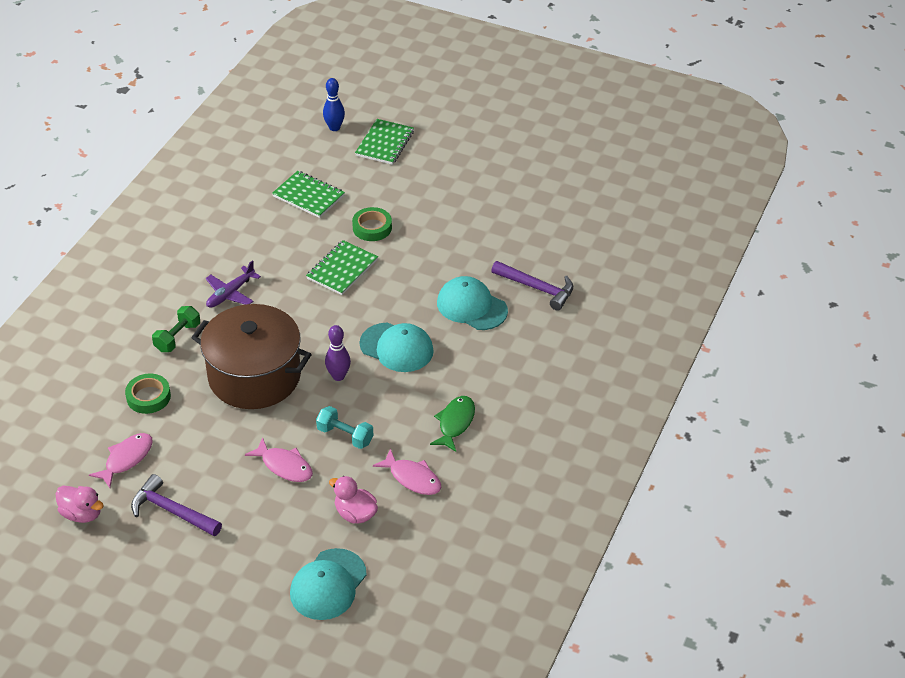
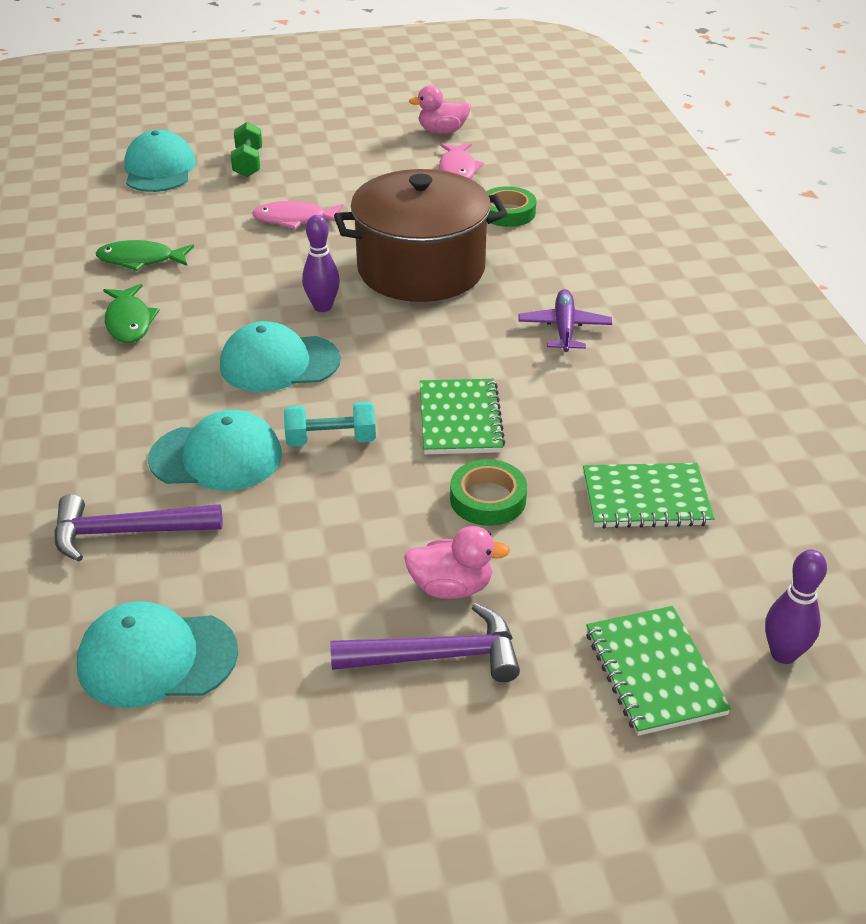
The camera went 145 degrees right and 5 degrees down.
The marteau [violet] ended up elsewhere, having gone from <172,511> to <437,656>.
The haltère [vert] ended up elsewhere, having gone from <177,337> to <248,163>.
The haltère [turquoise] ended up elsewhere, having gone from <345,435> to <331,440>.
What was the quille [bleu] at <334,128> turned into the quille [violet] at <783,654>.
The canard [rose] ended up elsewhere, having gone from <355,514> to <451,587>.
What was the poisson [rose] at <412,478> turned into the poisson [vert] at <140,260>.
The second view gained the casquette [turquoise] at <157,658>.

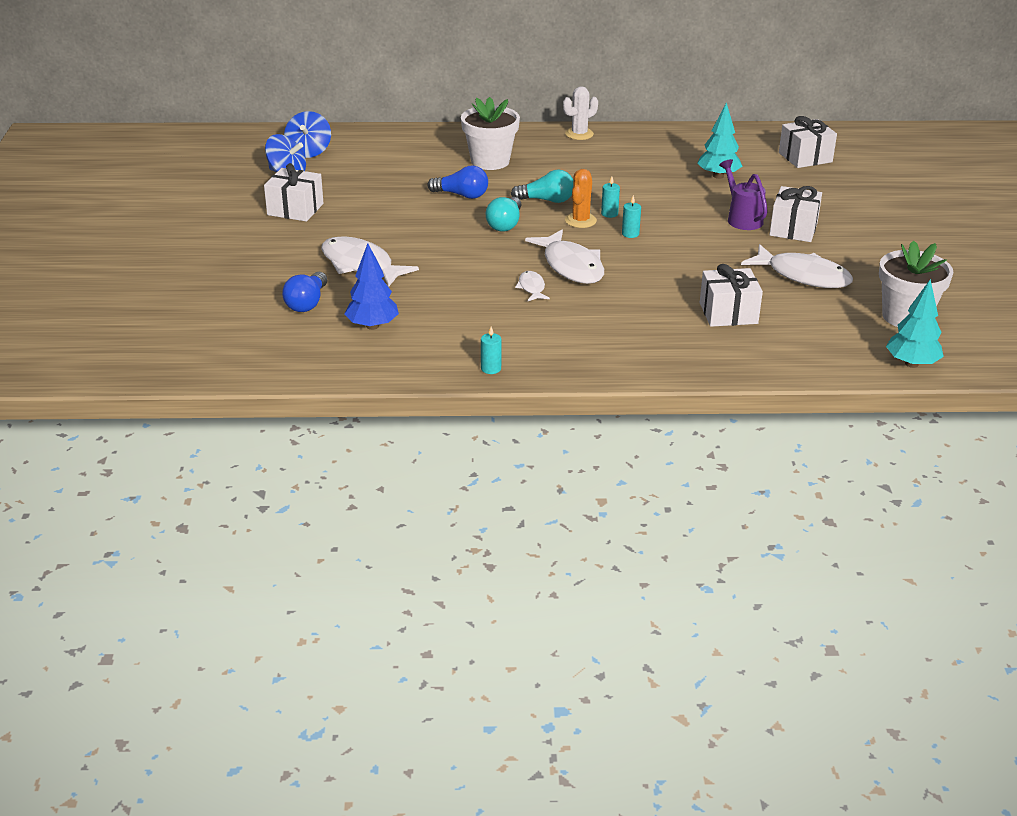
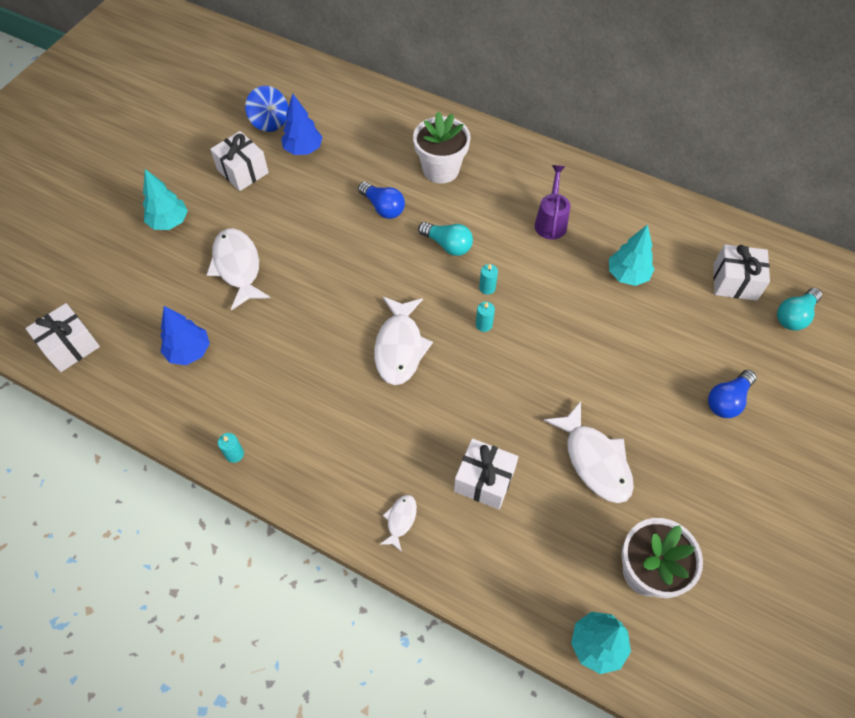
The camera went 30 degrees right and 25 degrees up.
The ampoule [bleu] ended up elsewhere, having gone from <307,303> to <727,400>.
The second view lost the toupie [bleu] at <309,151>.
The ampoule [turquoise] ended up elsewhere, having gone from <505,224> to <794,316>.
The poisson [blanc] ended up elsewhere, having gone from <531,288> to <400,520>.
The second view lost the cactus [blanc] at <579,134>.
The second view lost the cactus [orange] at <580,220>.
The arrosoir [violet] ended up elsewhere, having gone from <742,218> to <551,222>.
The cadeau [blanc] ended up elsewhere, having gone from <793,229> to <70,346>.
The second view gained the arbre [turquoise] at <169,222>.
The second view gained the arbre [bleu] at <303,149>.

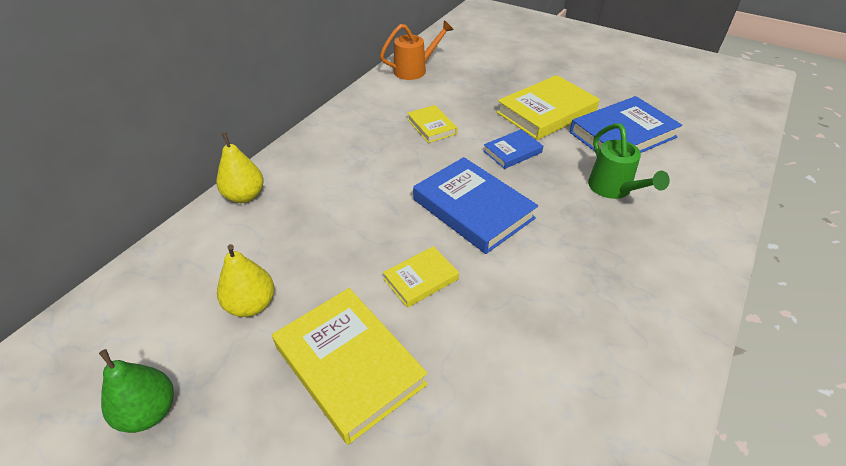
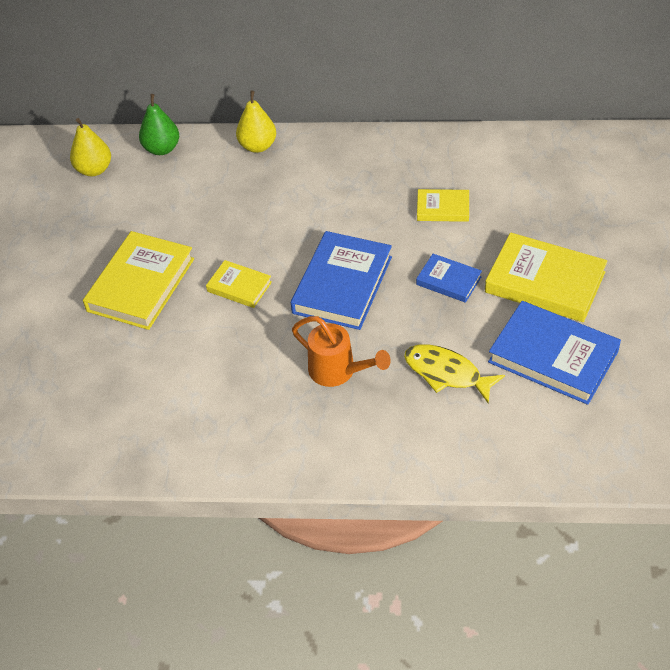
The camera went 65 degrees right and 5 degrees up.
The poire [vert] ended up elsewhere, having gone from <149,412> to <162,149>.
The poire [jaune] ended up elsewhere, having gone from <251,305> to <94,170>.
The arrosoir [orange] ended up elsewhere, having gone from <414,70> to <337,371>.
The livre [jaune] at <432,126> ended up facing another way, 60 degrees clockwise from before.
Where the arrosoir [vert] stood at <613,189>, the poisson [jaune] came to stand at <446,373>.

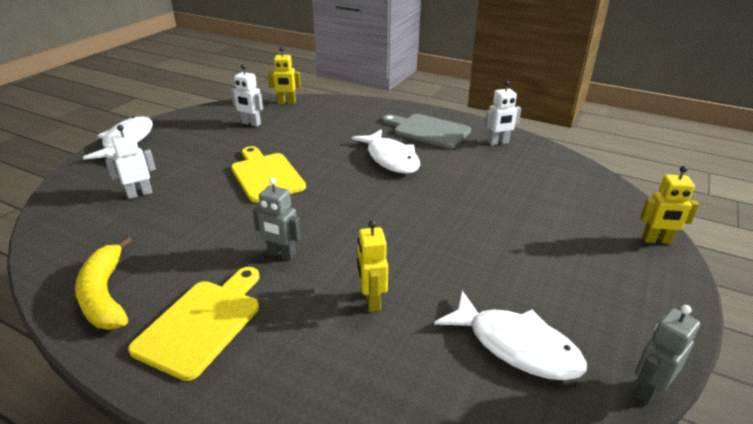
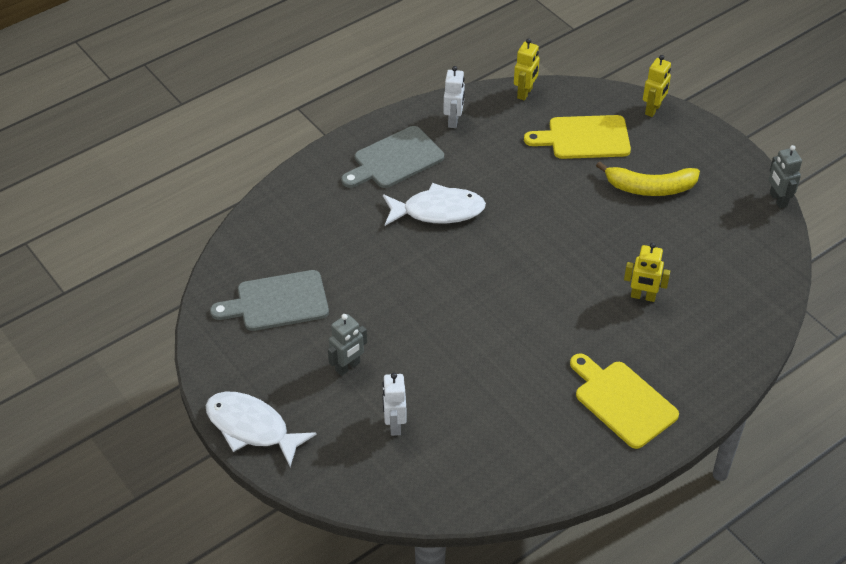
The camera went 65 degrees left and 15 degrees up.
The banane [jaune] ended up elsewhere, having gone from <105,295> to <649,188>.
Where the robot [blanc] stood at <251,123>, the planche à découper [gris] came to stand at <277,302>.
The planche à découper [jaune] ended up elsewhere, having gone from <266,175> to <584,138>.
The robot [gris] ended up elsewhere, having gone from <281,254> to <348,367>.
The robot [jaune] ended up elsewhere, having gone from <286,102> to <525,93>.
The second view lost the poisson [blanc] at <516,346>.

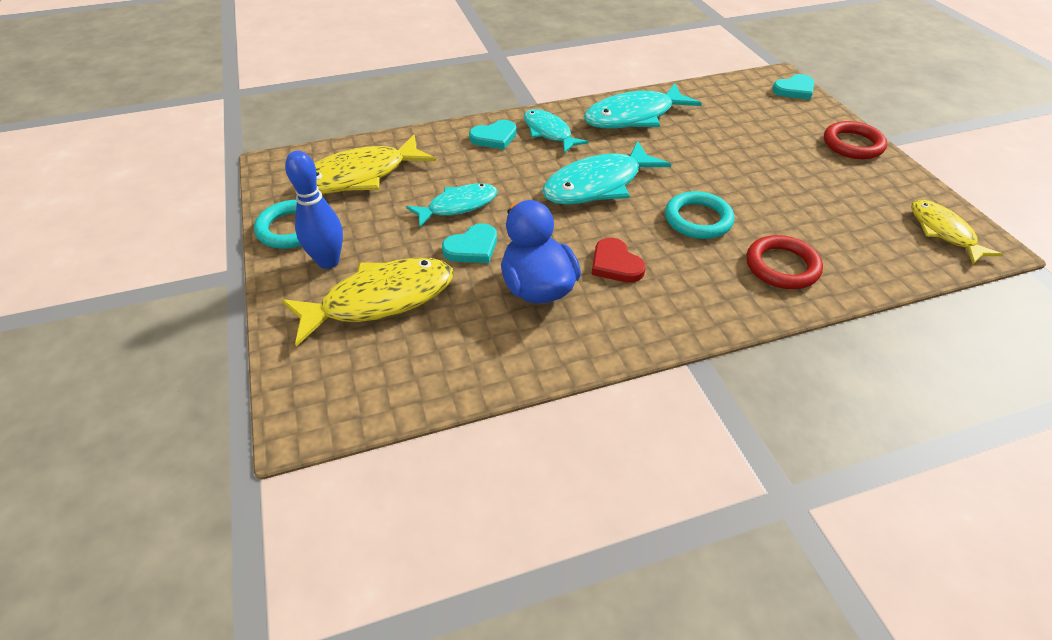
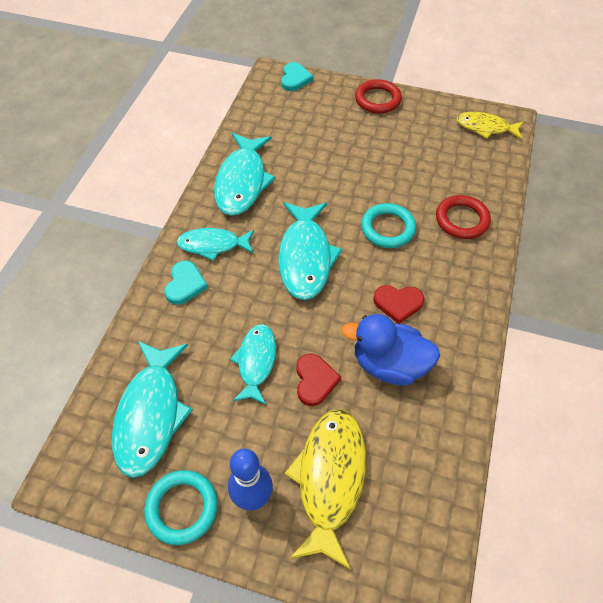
The camera went 55 degrees left and 10 degrees up.
What was the poisson [jaune] at <360,176> turned into the poisson [turquoise] at <150,414>.
What was the cœur [turquoise] at <472,247> turned into the cœur [rouge] at <315,380>.

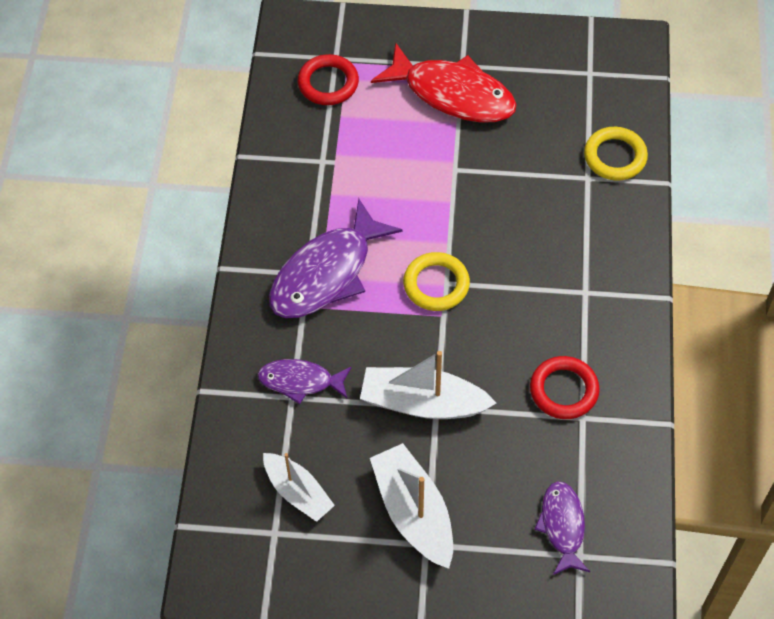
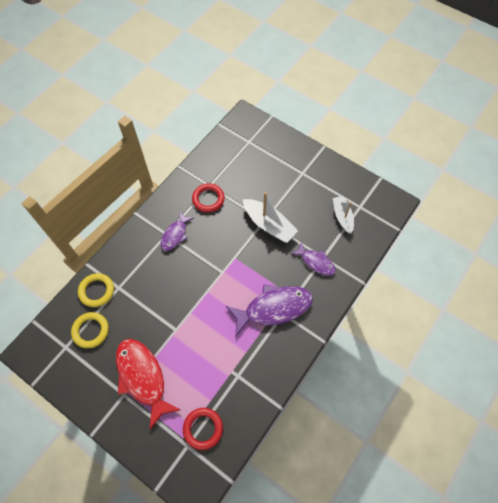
The camera went 150 degrees left and 5 degrees up.
The second view lost the bateau [blanc] at <413,512>.
The anneau [jaune] ended up elsewhere, having gone from <436,284> to <91,331>.
The poisson [violet] ended up elsewhere, having gone from <562,526> to <175,235>.

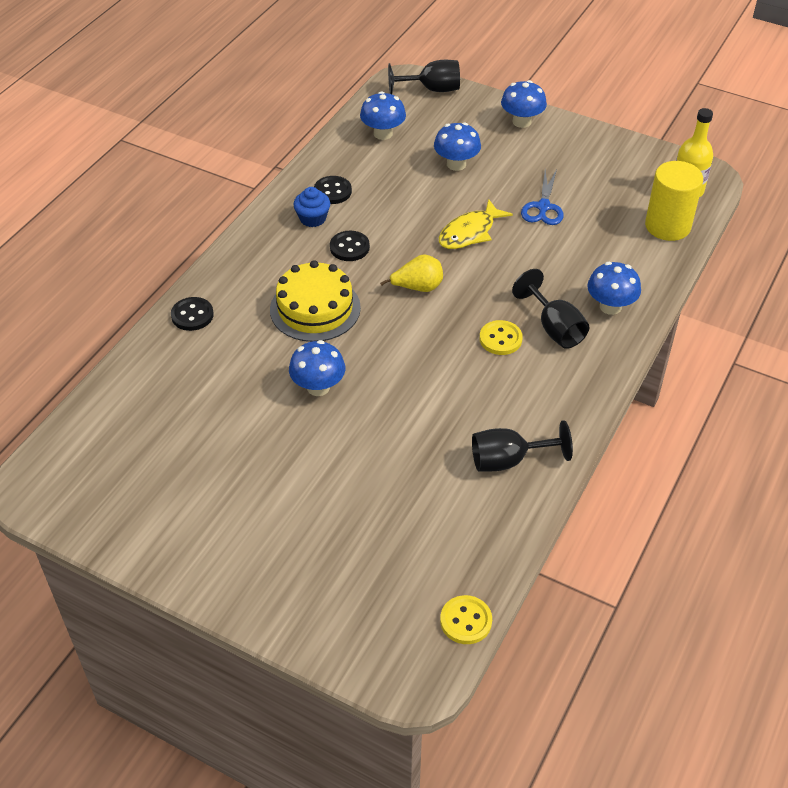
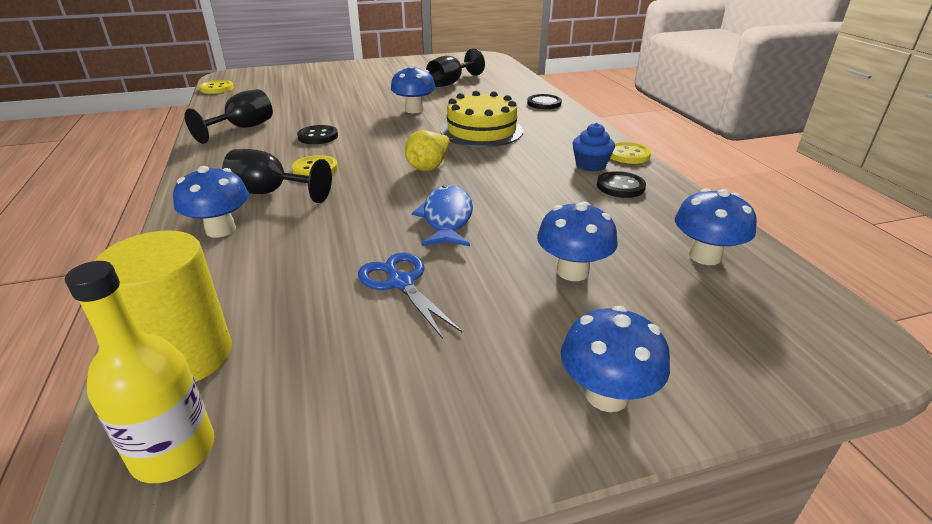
The camera went 135 degrees right and 15 degrees down.
The bouton [noir] ended up elsewhere, having gone from <349,247> to <318,136>.
The verre à pied [noir] ended up elsewhere, having gone from <432,89> to <450,83>.
What was the poisson [jaune] at <469,232> turned into the poisson [bleu] at <447,218>.
The second view gained the bouton [jaune] at <628,155>.

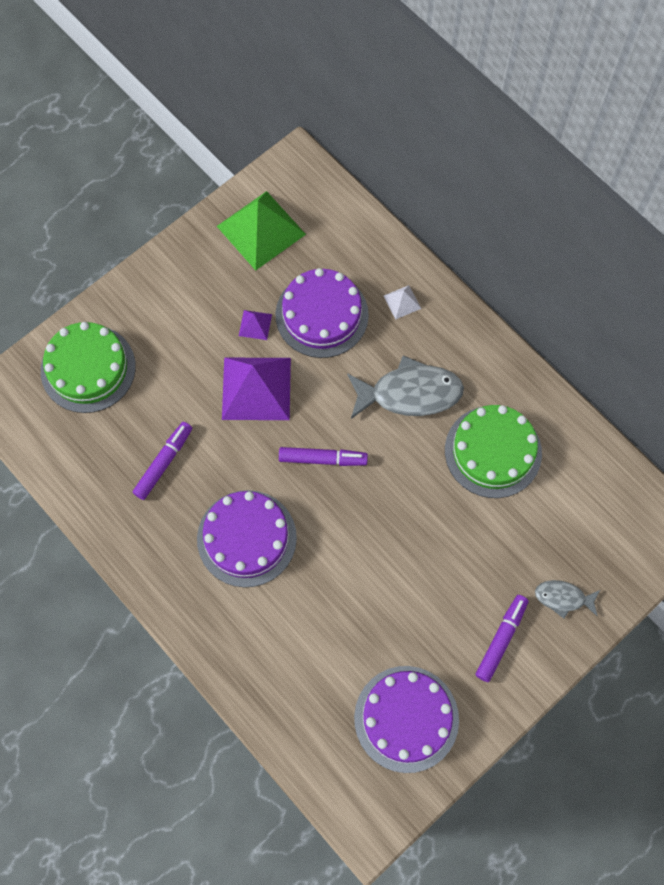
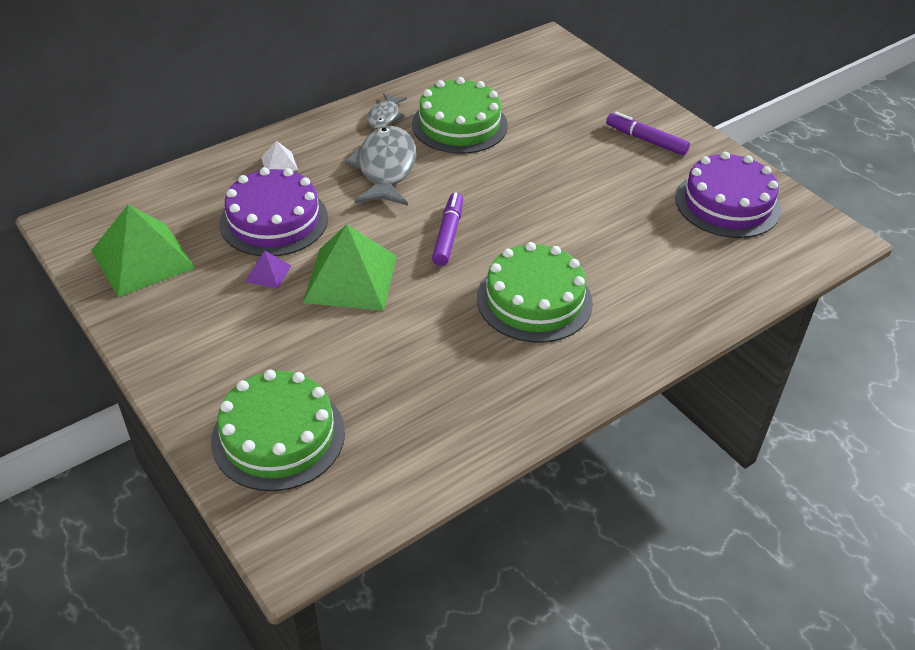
The camera went 85 degrees left and 25 degrees down.
The second view lost the feutre [violet] at <164,463>.
What was the gâteau [violet] at <246,538> turned into the gâteau [vert] at <534,300>.
What was the pyramide [violet] at <256,388> turned into the pyramide [vert] at <350,279>.
The poisson [gris] ended up elsewhere, having gone from <563,598> to <384,117>.

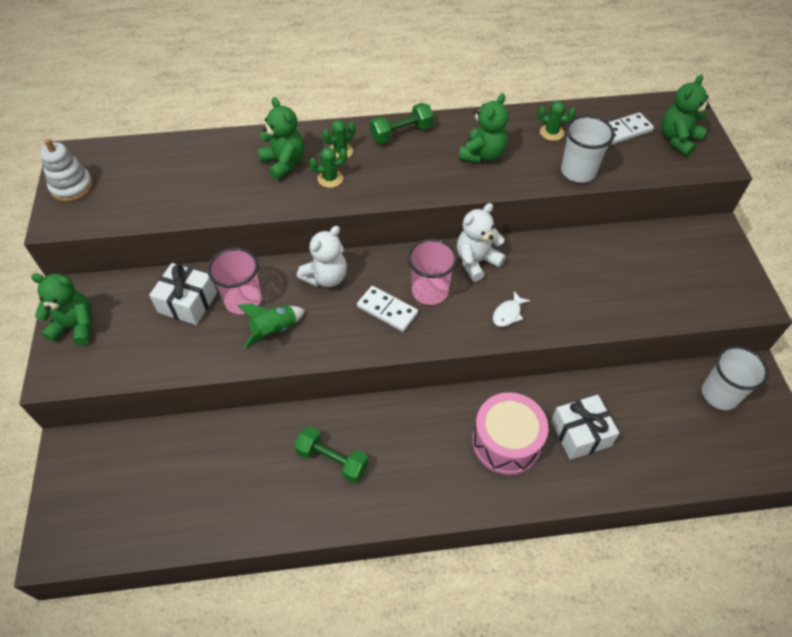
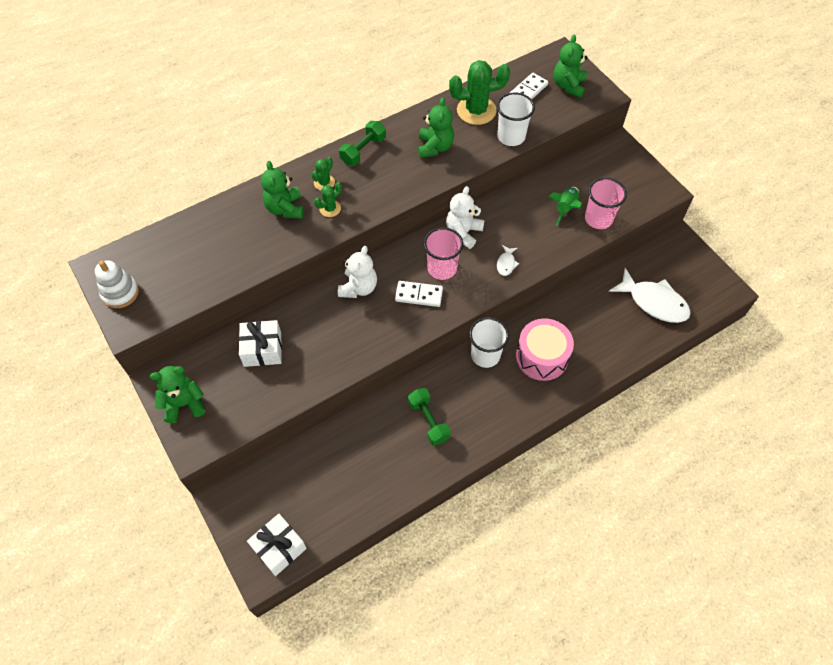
The camera went 25 degrees left and 5 degrees up.
The gobelet [rose] ended up elsewhere, having gone from <243,300> to <598,219>.
The fusée [vert] ended up elsewhere, having gone from <274,330> to <565,208>.
The ours en peluche [vert] at <284,163> ended up facing another way, 135 degrees counterclockwise from before.
The haltère [vert] at <332,460> ended up facing another way, 60 degrees clockwise from before.
The size of the cactus [vert] at <551,132> changed by a factor of 1.98.
The cadeau [blanc] ended up elsewhere, having gone from <580,433> to <279,548>.
The gobelet [blanc] ended up elsewhere, having gone from <719,394> to <485,355>.
The second view gained the poisson [blanc] at <653,302>.

